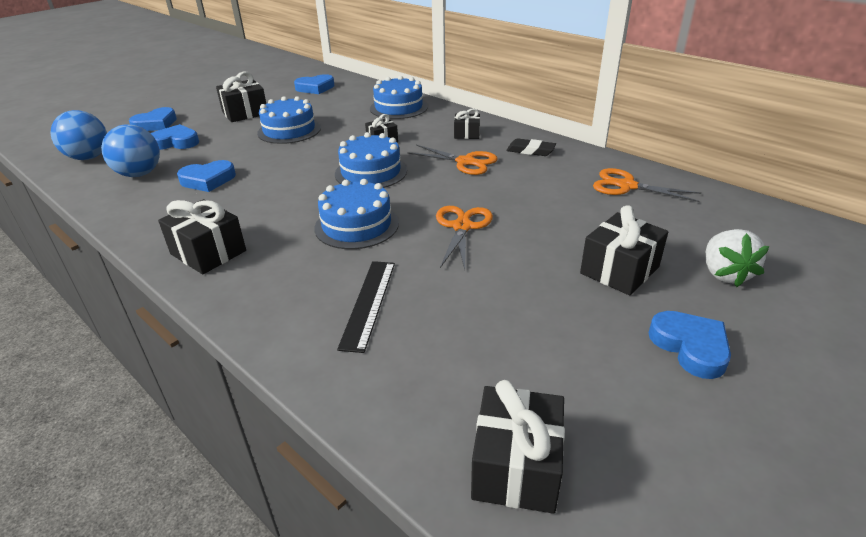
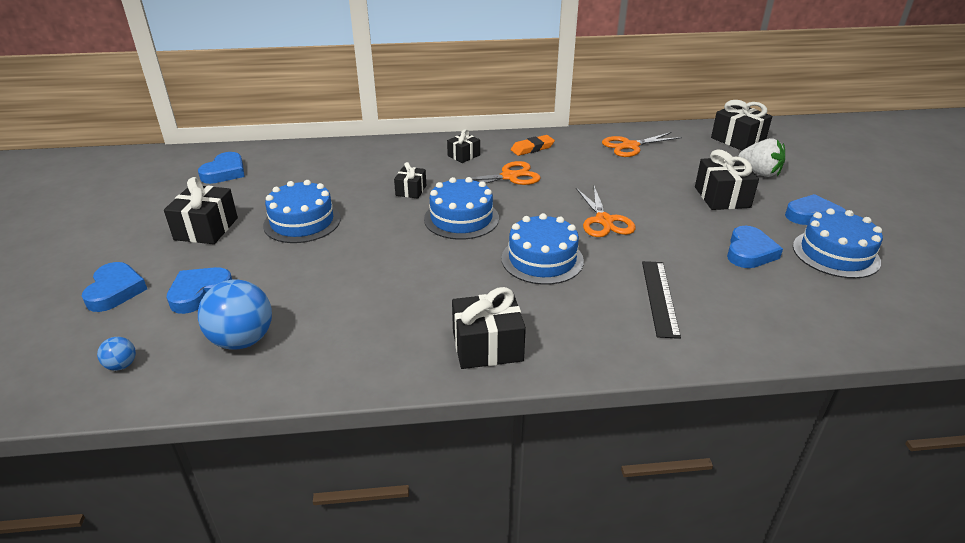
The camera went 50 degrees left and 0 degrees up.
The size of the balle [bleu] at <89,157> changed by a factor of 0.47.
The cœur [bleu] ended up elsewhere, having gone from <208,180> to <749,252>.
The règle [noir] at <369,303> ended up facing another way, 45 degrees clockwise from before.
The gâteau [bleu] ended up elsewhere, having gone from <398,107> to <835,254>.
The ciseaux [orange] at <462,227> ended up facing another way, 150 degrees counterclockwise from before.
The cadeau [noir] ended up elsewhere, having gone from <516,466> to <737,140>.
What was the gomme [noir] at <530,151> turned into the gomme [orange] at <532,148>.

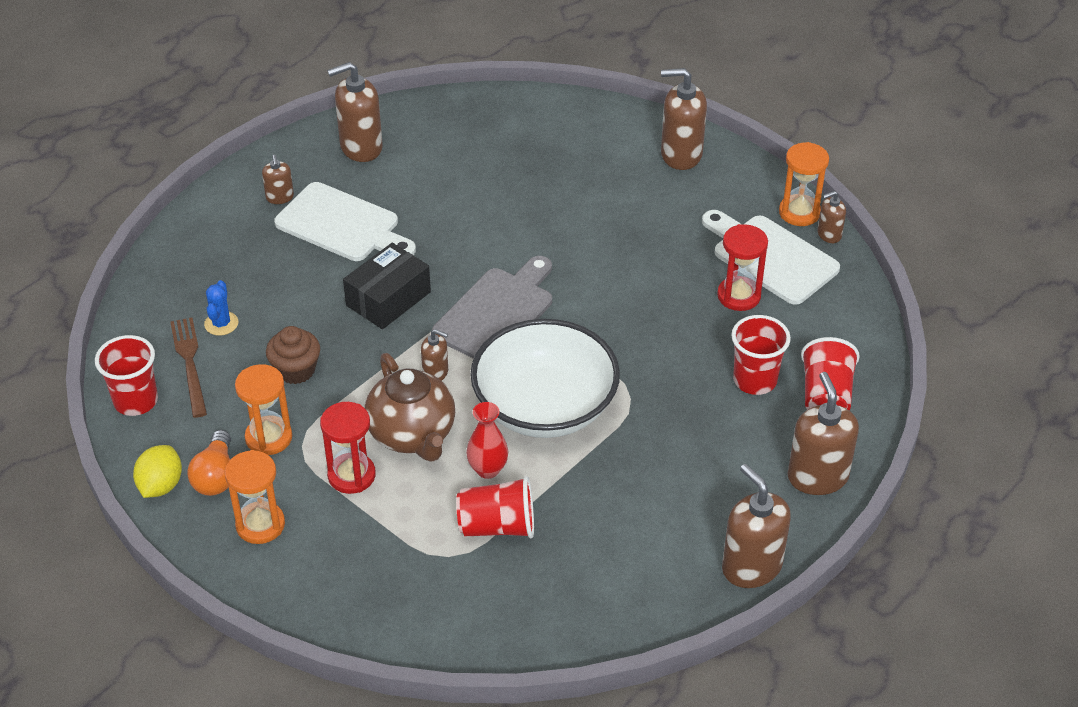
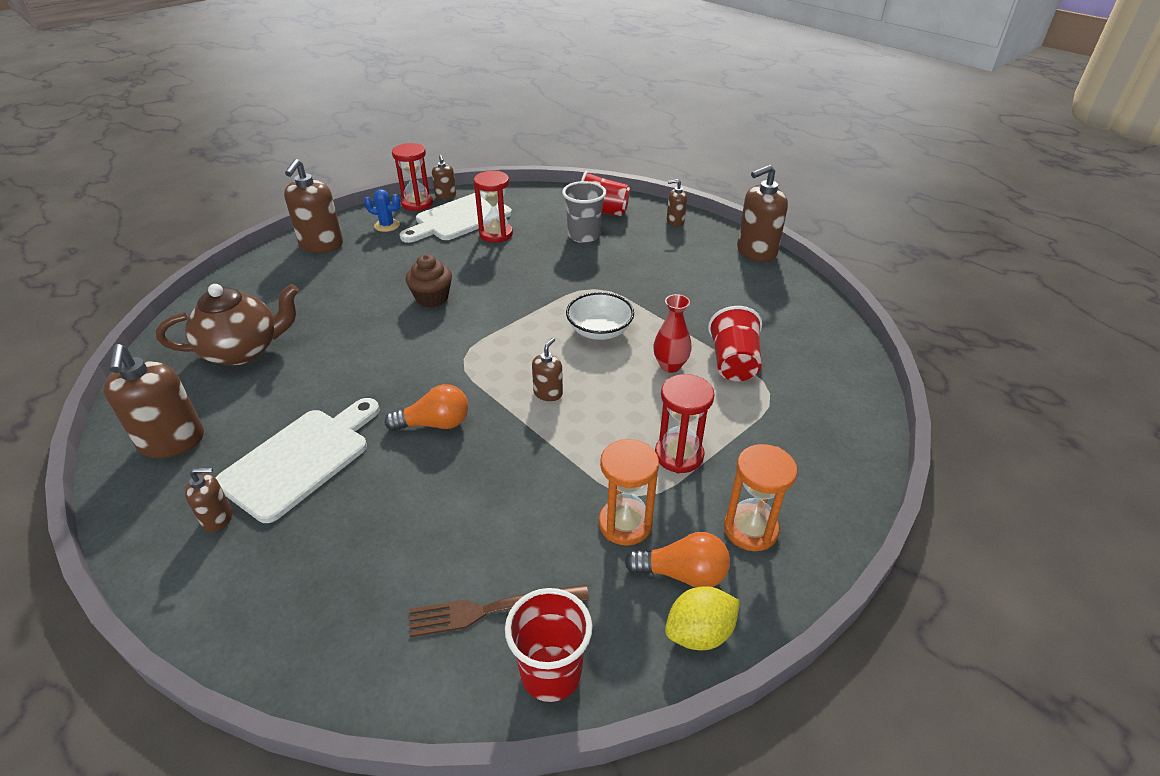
The camera went 85 degrees left and 5 degrees down.
The citron [jaune] at <161,485> ended up facing another way, 45 degrees counterclockwise from before.
The cactus [bleu] ended up elsewhere, having gone from <221,323> to <387,225>.
The muffin [marron] ended up elsewhere, having gone from <296,370> to <432,298>.
Where the boîte [noir] stood at <388,298>, the ampoule [orange] came to stand at <434,424>.
The théière [marron] ended up elsewhere, having gone from <412,434> to <243,351>.
The second view lost the planche à découper [gris] at <497,312>.
The size of the bol [blanc] at <545,407> changed by a factor of 0.53.
What was the gobelet [rouge] at <755,380> turned into the gobelet [gris] at <584,235>.
What was the sablier [orange] at <799,212> turned into the sablier [rouge] at <417,203>.
The size of the distributeur de savon [marron] at <817,477> changed by a factor of 0.53.

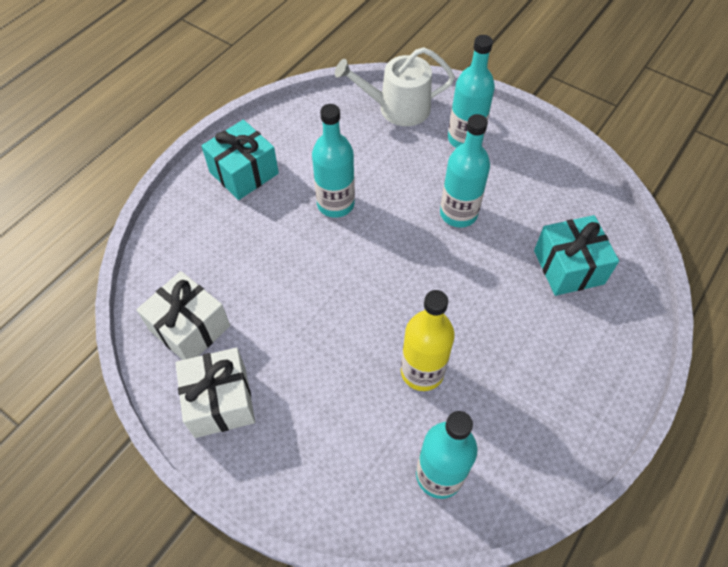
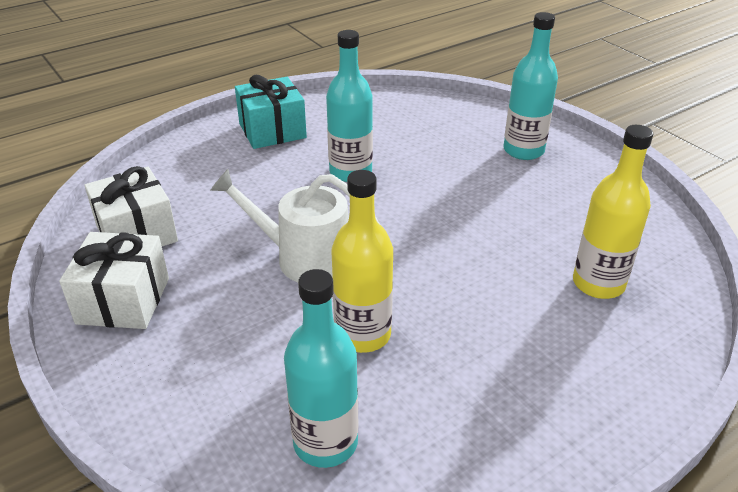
The camera went 20 degrees right and 20 degrees down.
The arrosoir [blanc] ended up elsewhere, having gone from <397,108> to <305,258>.
The second view lost the bouteille [turquoise] at <458,213>.
Where the cadeau [turquoise] stood at <568,267>, the bouteille [jaune] came to stand at <598,283>.

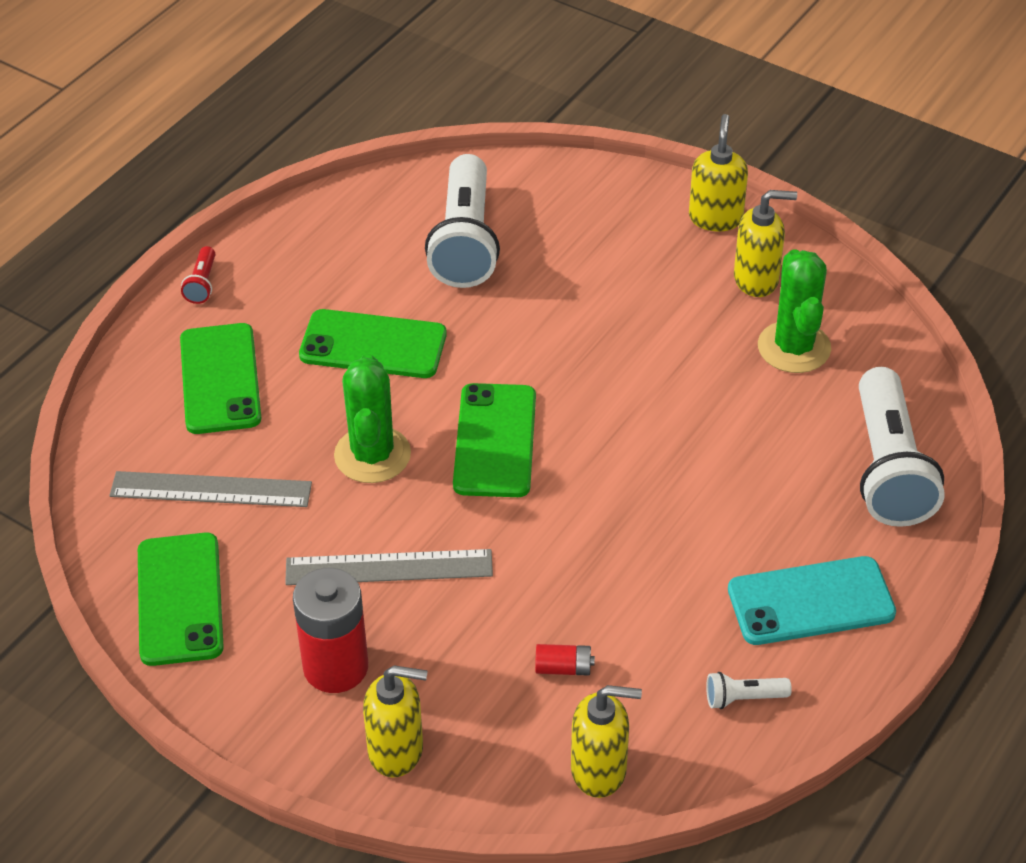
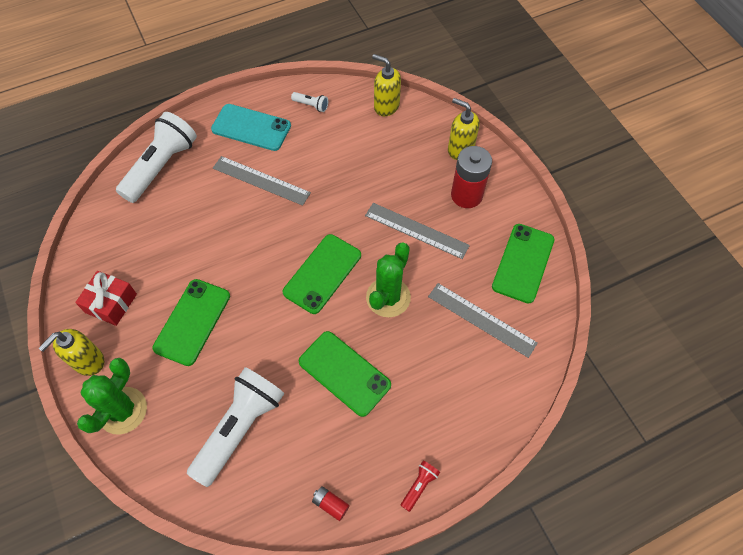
The camera went 150 degrees left and 15 degrees up.
The téléphone [vert] ended up elsewhere, having gone from <220,379> to <192,322>.
The pile [rouge] ended up elsewhere, having gone from <563,668> to <330,504>.
Where the distributeur de savon [jaune] stood at <756,279>, the cadeau [rouge] came to stand at <111,303>.
The cactus [vert] ended up elsewhere, having gone from <794,347> to <123,410>.
The second view gained the règle [gris] at <261,180>.

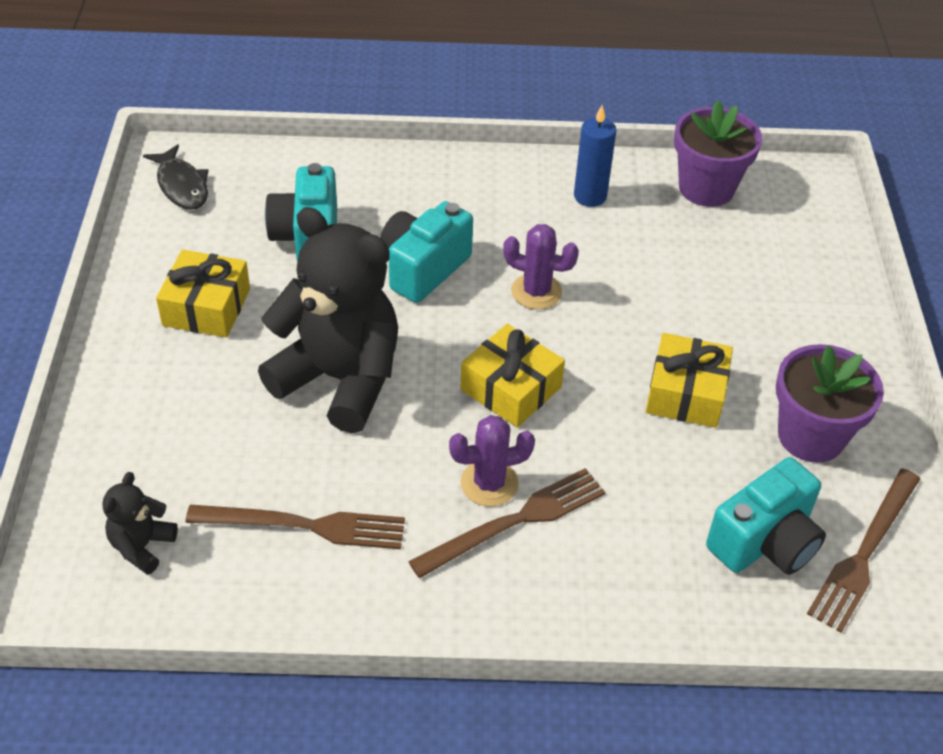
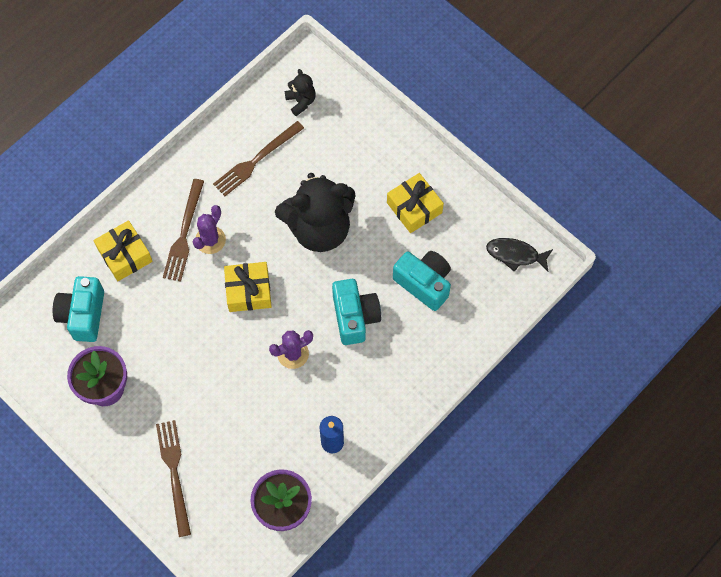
The camera went 135 degrees right and 20 degrees up.
The cadeau [jaune] ended up elsewhere, having gone from <686,393> to <125,255>.
The fourchette [marron] ended up elsewhere, having gone from <865,551> to <174,474>.

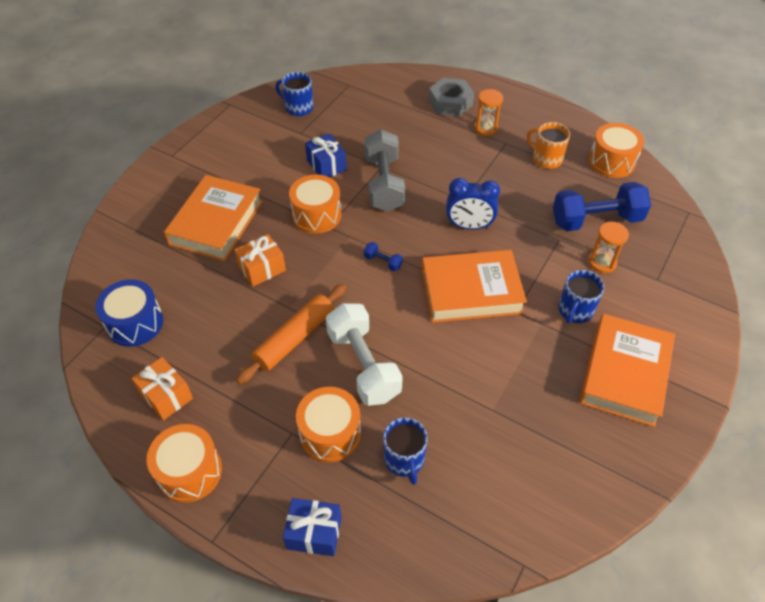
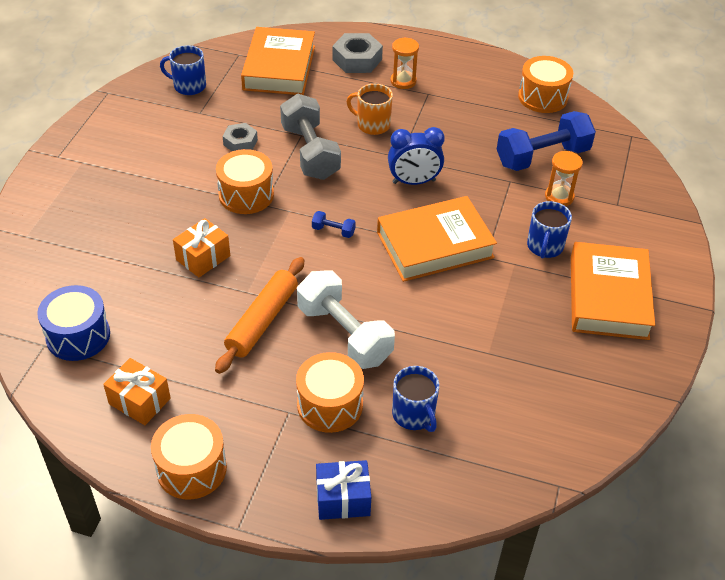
The camera went 15 degrees left and 5 degrees down.
The livre [orange] ended up elsewhere, having gone from <216,223> to <279,68>.
Where the cadeau [bleu] stood at <326,165>, the écrou [gris] came to stand at <240,142>.
The tasse [orange] ended up elsewhere, having gone from <546,159> to <372,125>.

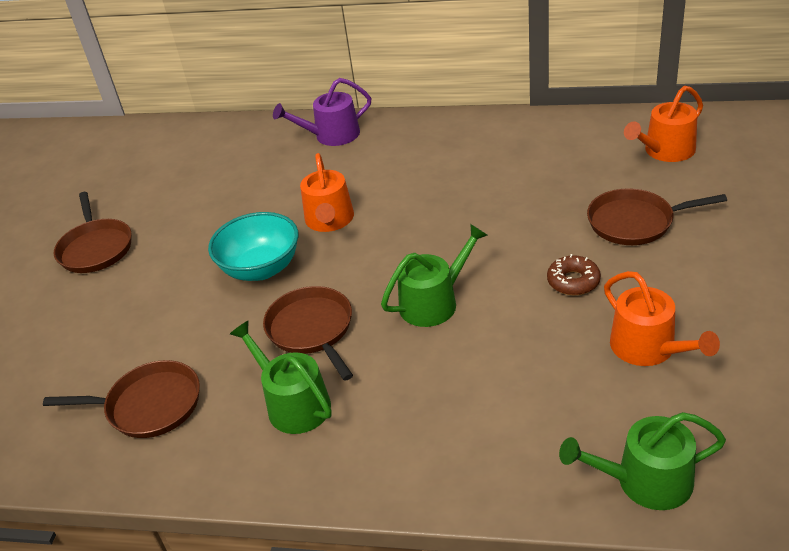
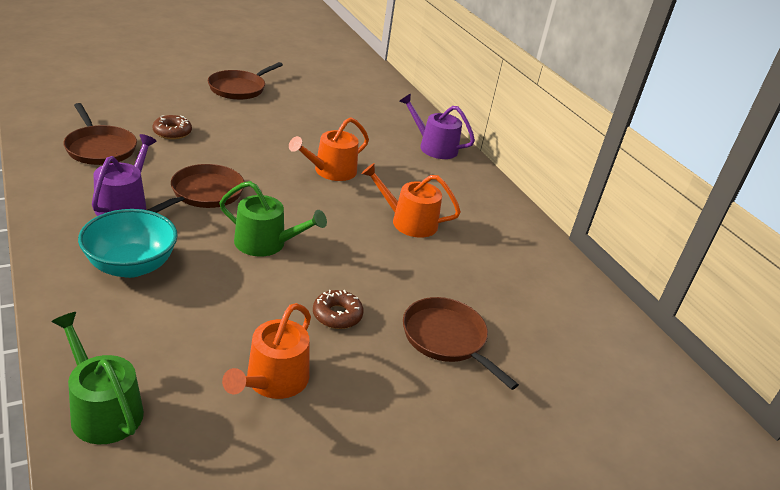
The camera went 45 degrees right and 5 degrees down.
The bol [turquoise] ended up elsewhere, having gone from <261,268> to <131,266>.
What was the arrosoir [vert] at <293,403> turned into the arrosoir [violet] at <124,204>.
The arrosoir [orange] ended up elsewhere, having gone from <665,151> to <408,222>.
The second view gained the beignet [marron] at <172,132>.

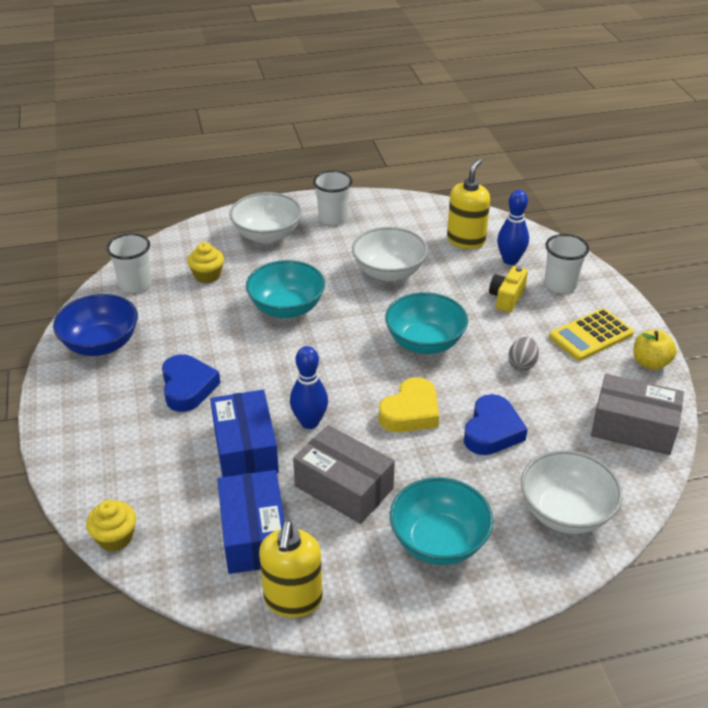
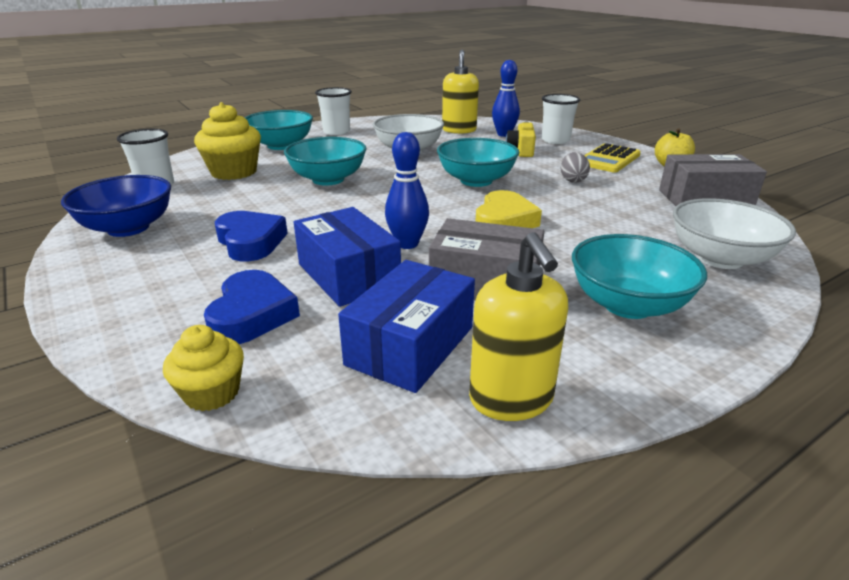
The camera went 20 degrees left and 10 degrees down.
The size of the muffin [jaune] at <207,275> changed by a factor of 1.67.
The boîte [bleu] at <254,534> ended up facing another way, 60 degrees clockwise from before.
What was the bol [blanc] at <267,235> turned into the bol [turquoise] at <281,145>.
The cœur [bleu] ended up elsewhere, having gone from <492,431> to <252,315>.

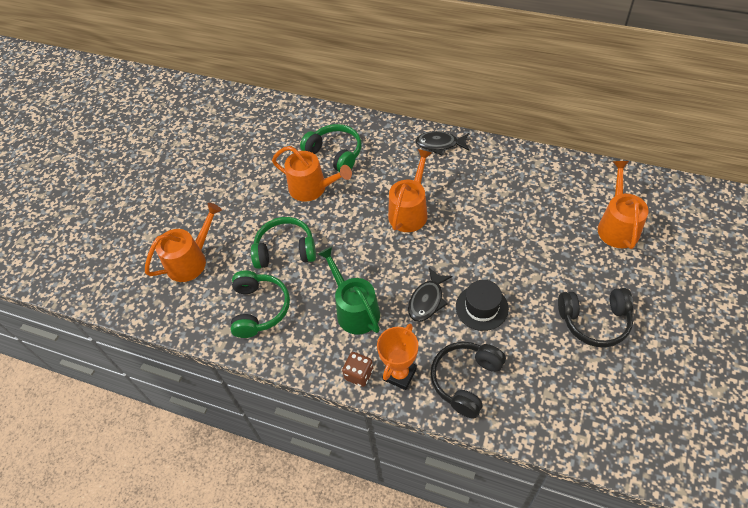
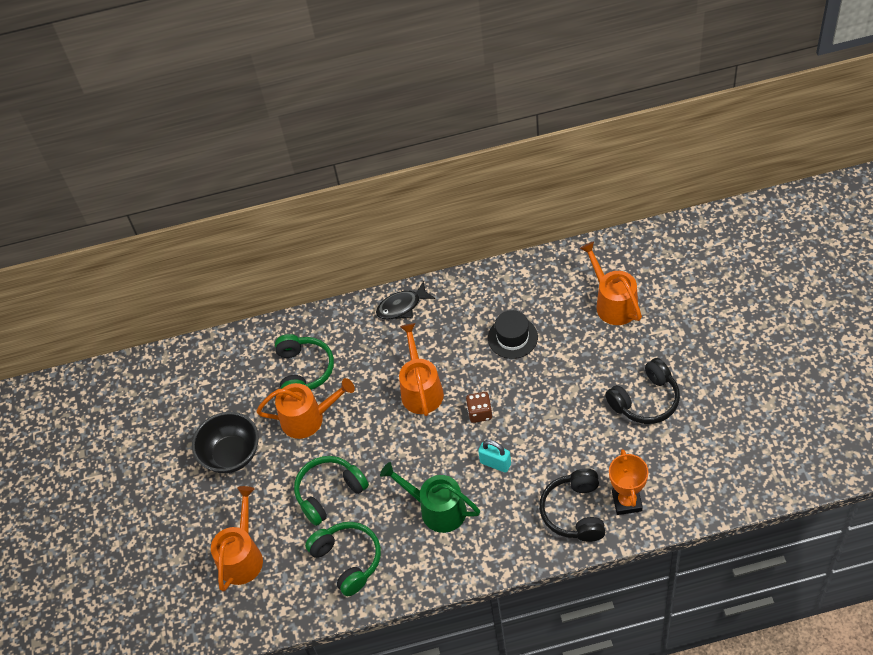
The camera went 30 degrees left and 0 degrees up.
The casque audio [vert] at <335,154> ended up facing another way, 75 degrees clockwise from before.
The dé [marron] ended up elsewhere, having gone from <359,374> to <480,413>.
The trophée [orange] ended up elsewhere, having gone from <399,374> to <627,502>.
Where the poisson [noir] stood at <427,300>, the cadenas [turquoise] came to stand at <495,463>.
The chapeau [noir] ended up elsewhere, having gone from <481,307> to <512,337>.
The second view gained the bol [noir] at <231,455>.

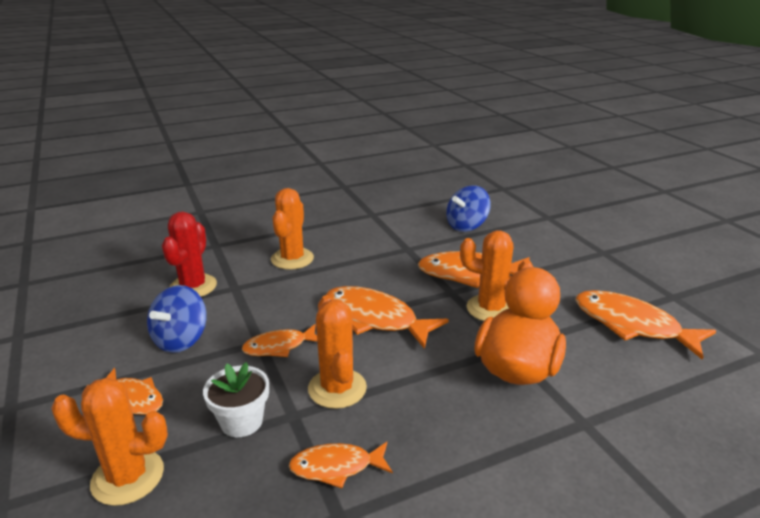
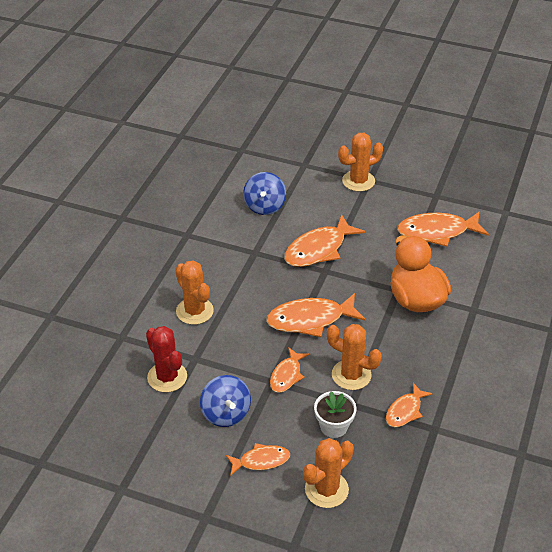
The camera went 45 degrees left and 15 degrees up.
The cactus [orange] ended up elsewhere, having gone from <490,309> to <358,181>.

